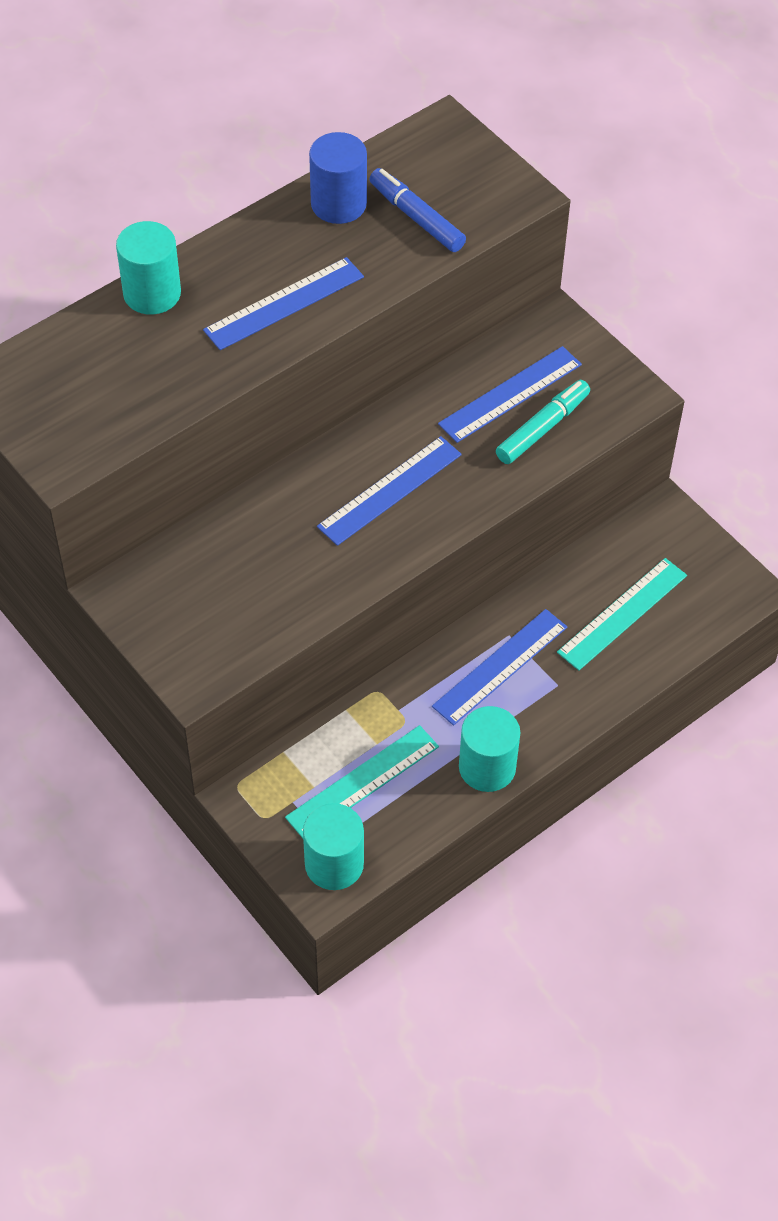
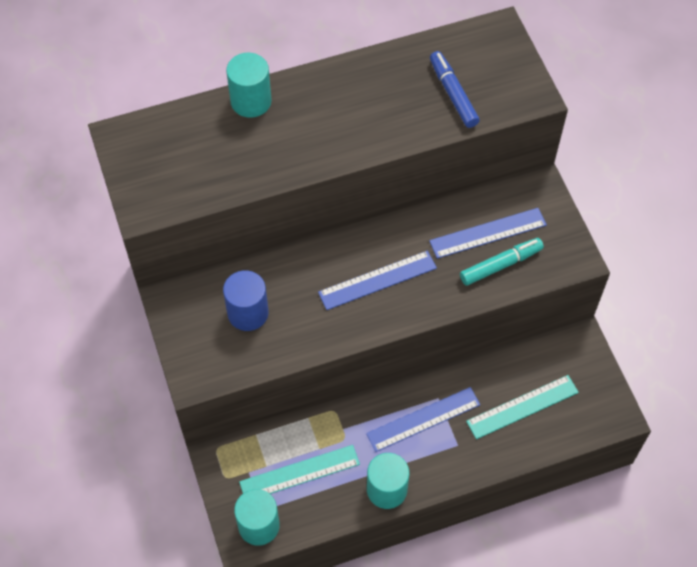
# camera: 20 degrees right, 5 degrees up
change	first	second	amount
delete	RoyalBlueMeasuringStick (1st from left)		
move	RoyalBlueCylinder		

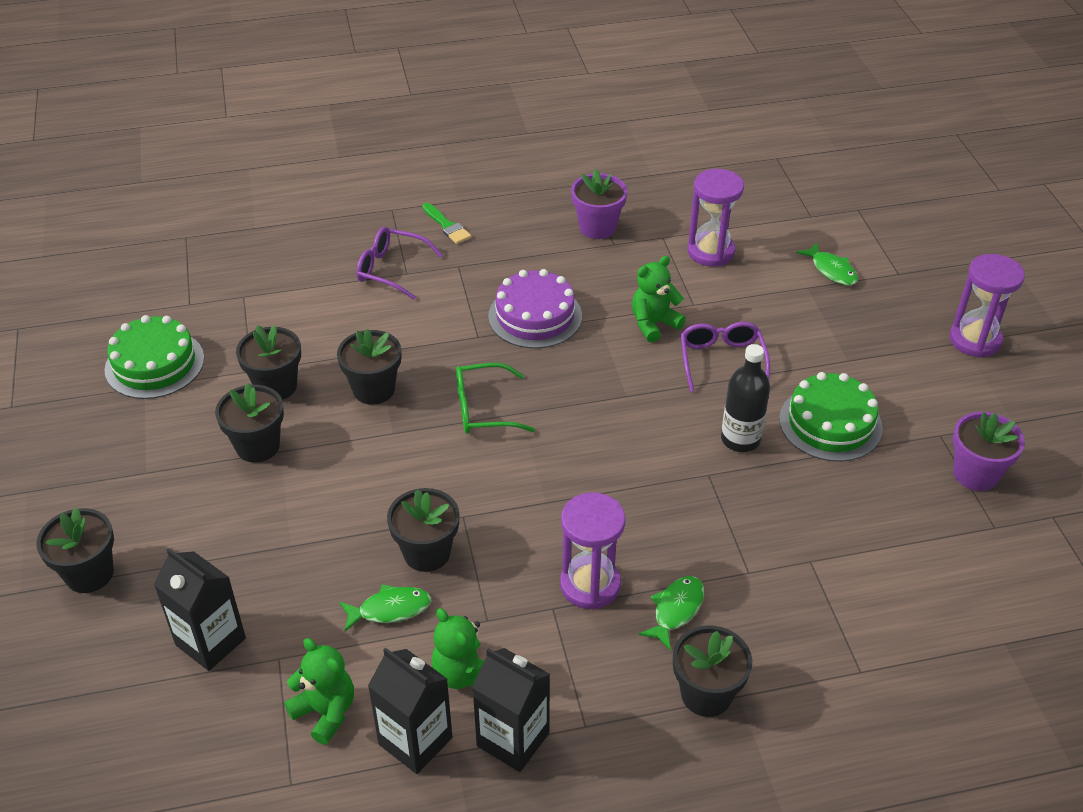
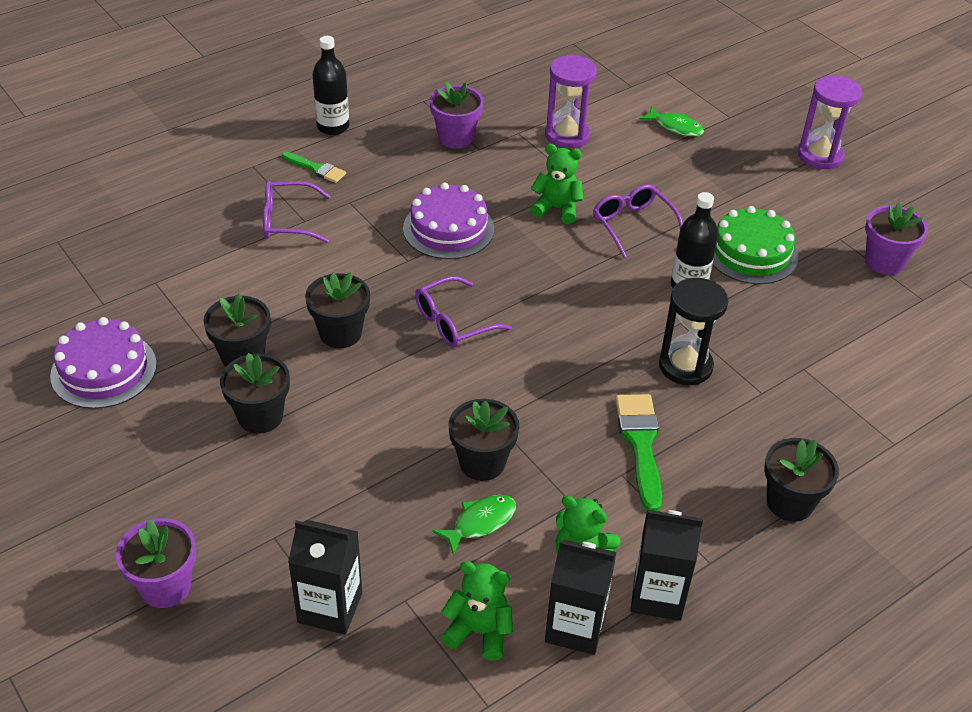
# camera: 25 degrees left, 0 degrees up
change	first	second	amount
delete	EmeraldFish (2nd from left)		
insert		EbonyFlask (1st from left)	
insert		EbonyHourglass	
replace	VioletHourglass (1st from left)	EmeraldPaintBrush (2nd from left)	
recolor	EbonyFlowerPot (1st from left)	VioletFlowerPot (1st from left)	
recolor	EmeraldGateau (1st from left)	VioletGateau (1st from left)	
recolor	EmeraldEyeglasses	VioletEyeglasses (2nd from left)	
rotate	EmeraldTeddyBear (3rd from left in the first image)	EmeraldTeddyBear (2nd from left)	75 degrees clockwise

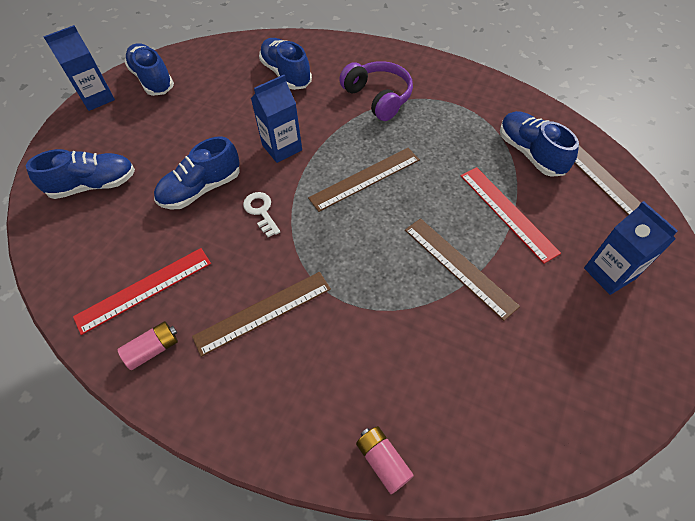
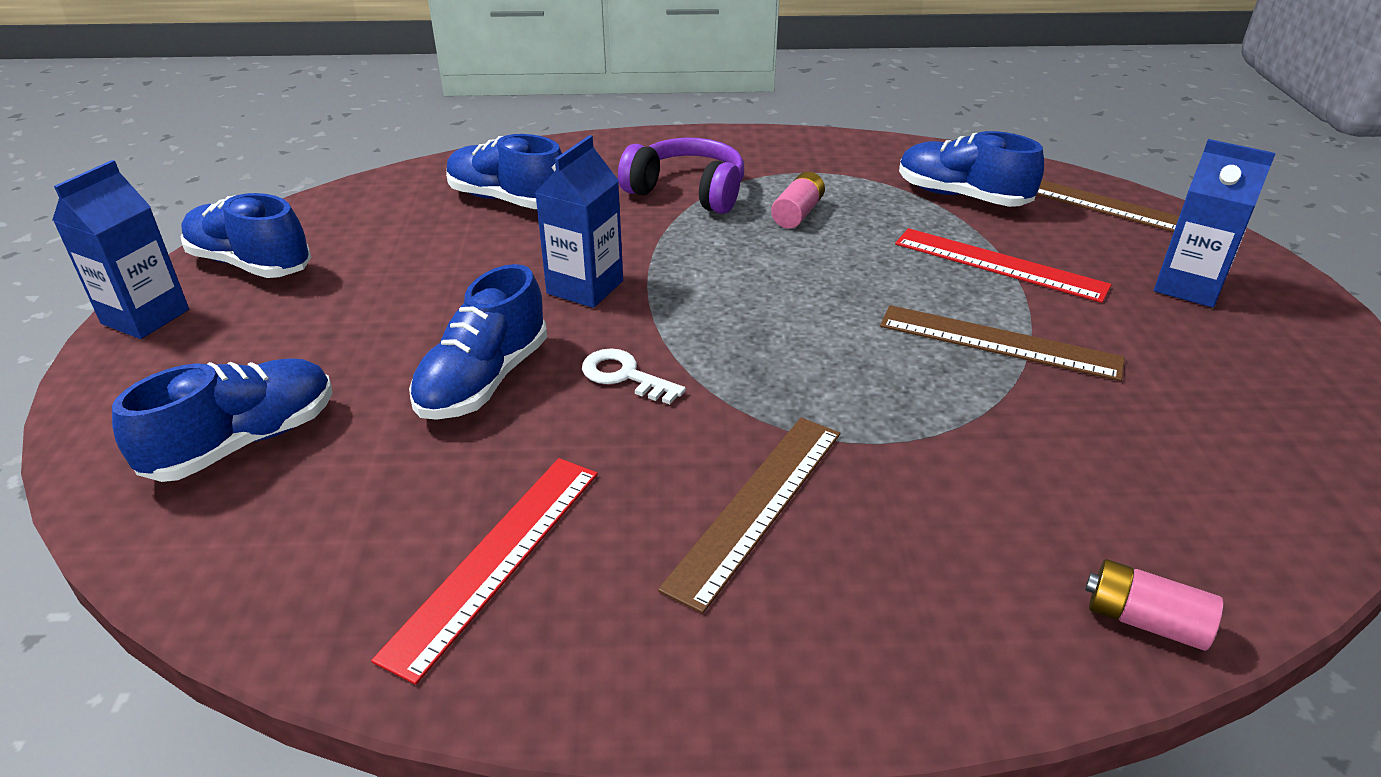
# camera: 30 degrees left, 20 degrees down
change	first	second	amount
delete	DarkBrownMeasuringStick (2nd from left)		
move	RosePinkAaBattery (1st from left)		

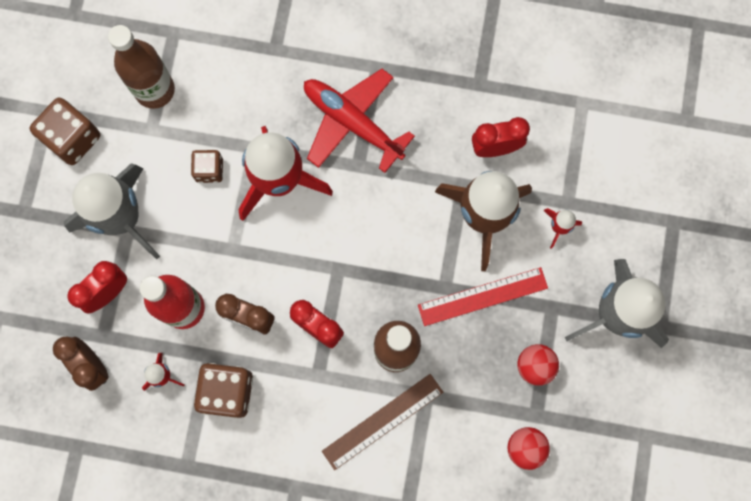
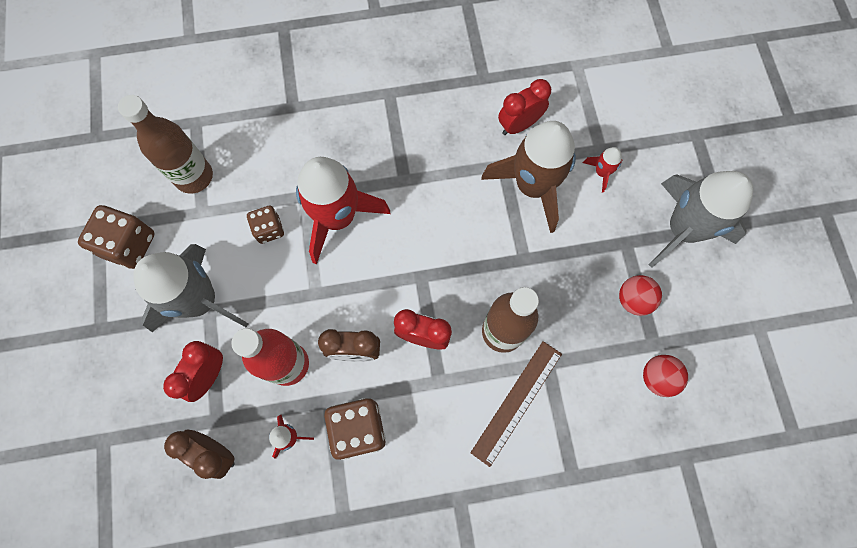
# camera: 20 degrees left, 5 degrees down
change	first	second	amount
delete	RedPlane		
delete	RedMeasuringStick		

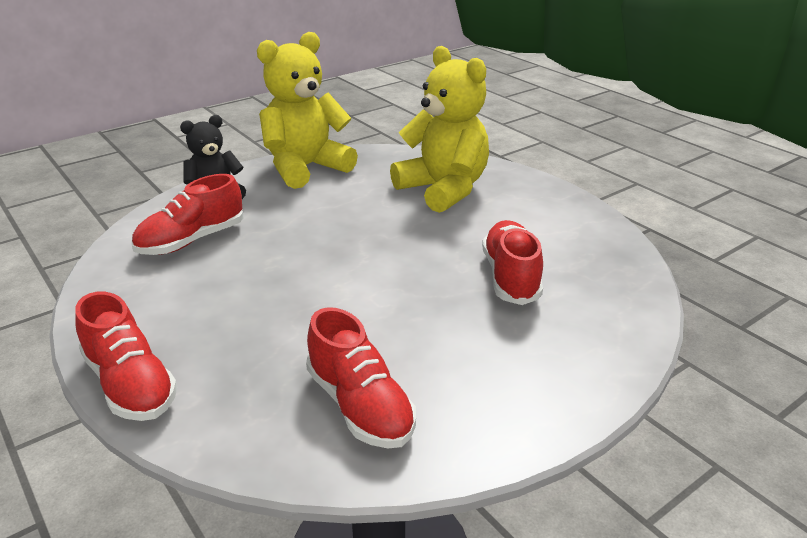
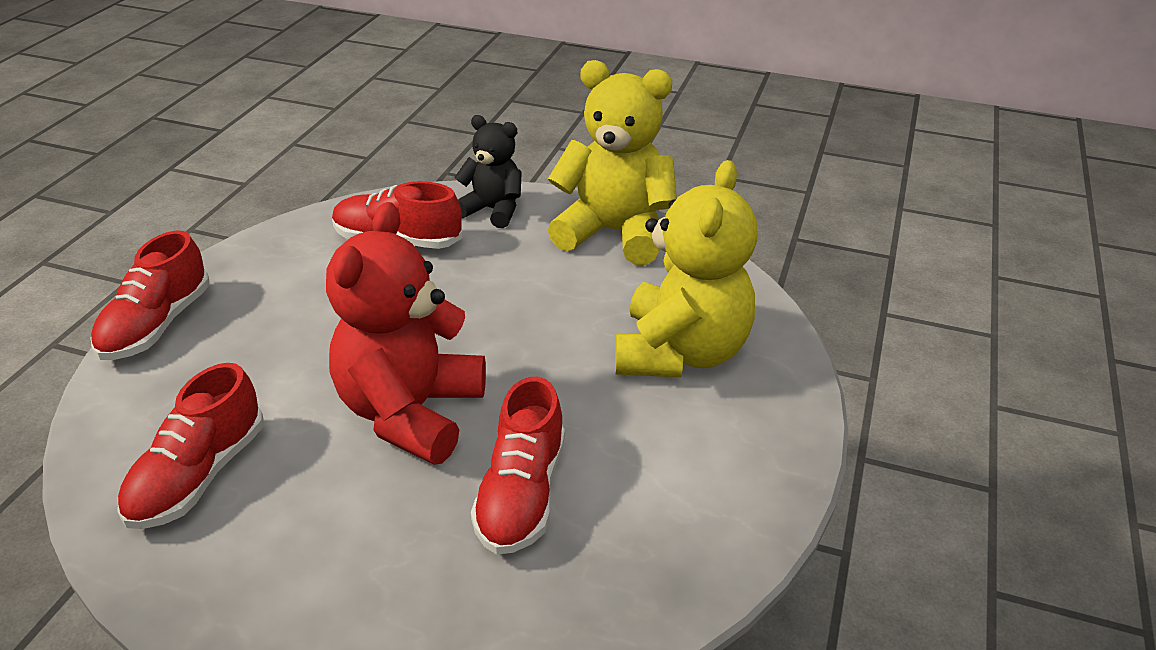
# camera: 55 degrees right, 5 degrees up
change	first	second	amount
insert		RedTeddyBear	
rotate	RedShoe (4th from left)		135 degrees clockwise

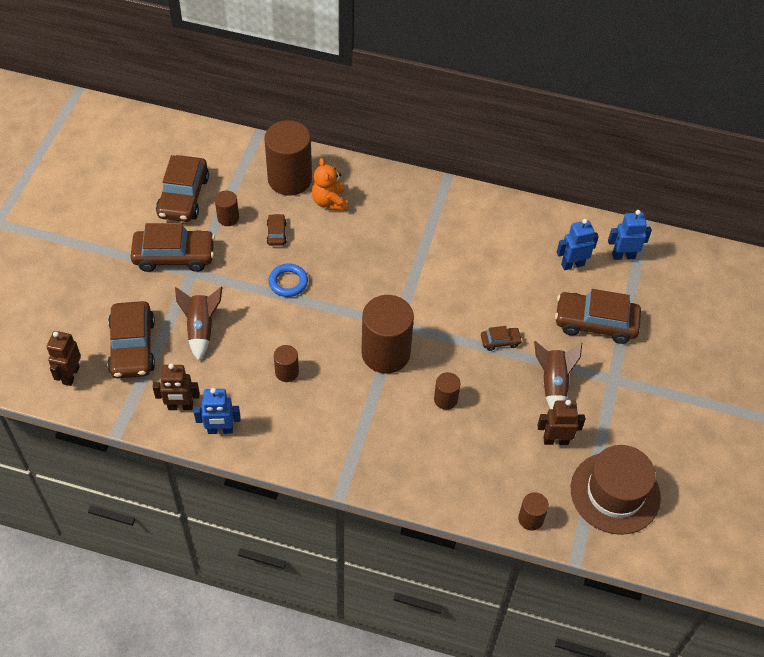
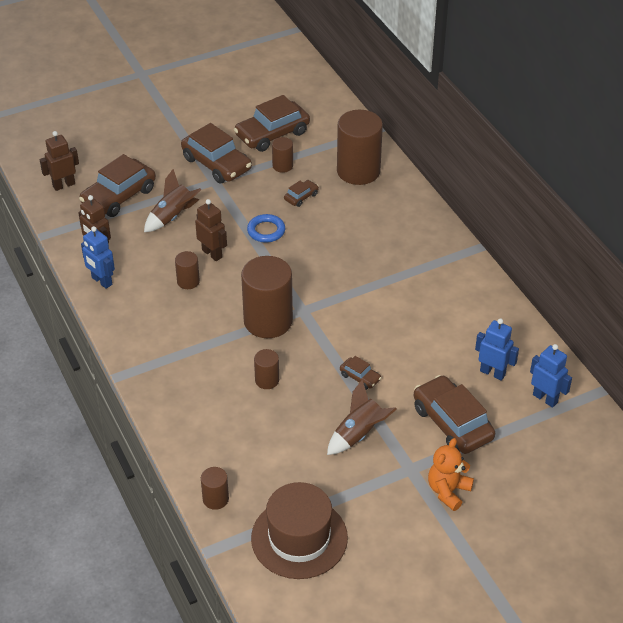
# camera: 50 degrees right, 10 degrees down
change	first	second	amount
move	OrangeColouredTeddyBear		
move	DarkBrownRobot (3rd from left)		

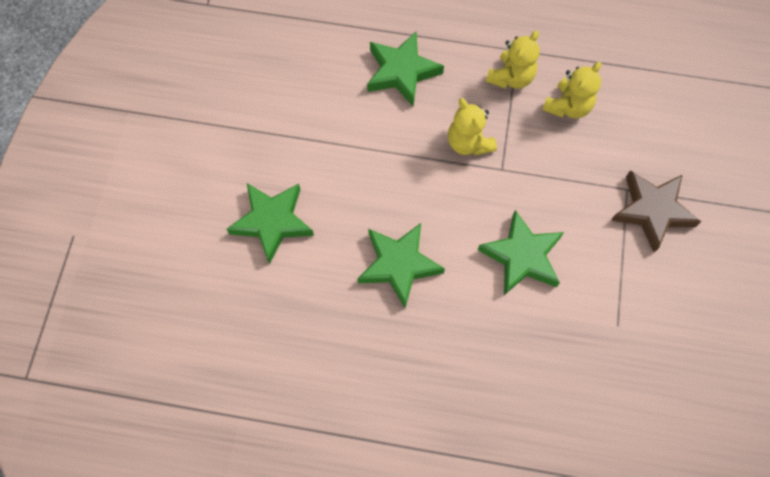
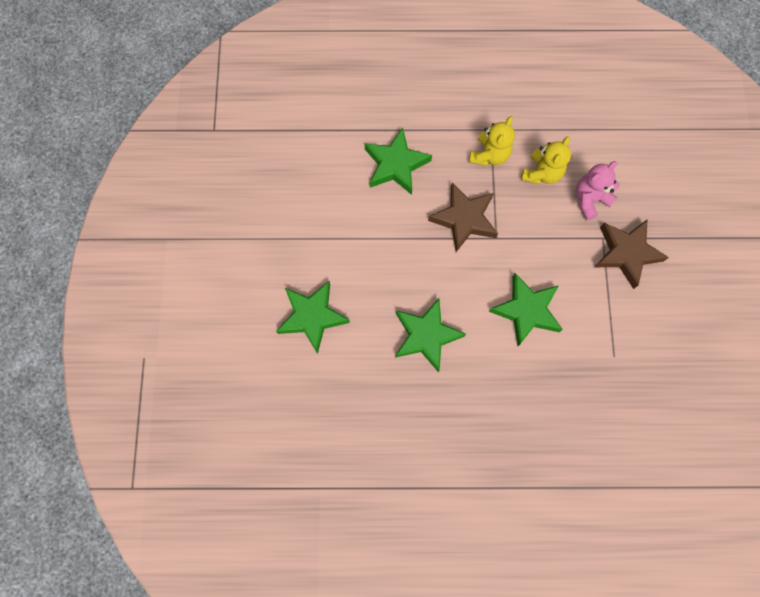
# camera: 10 degrees left, 5 degrees up
change	first	second	amount
insert		RosePinkTeddyBear	
replace	BrightYellowTeddyBear (1st from left)	DarkBrownStar (1st from left)	

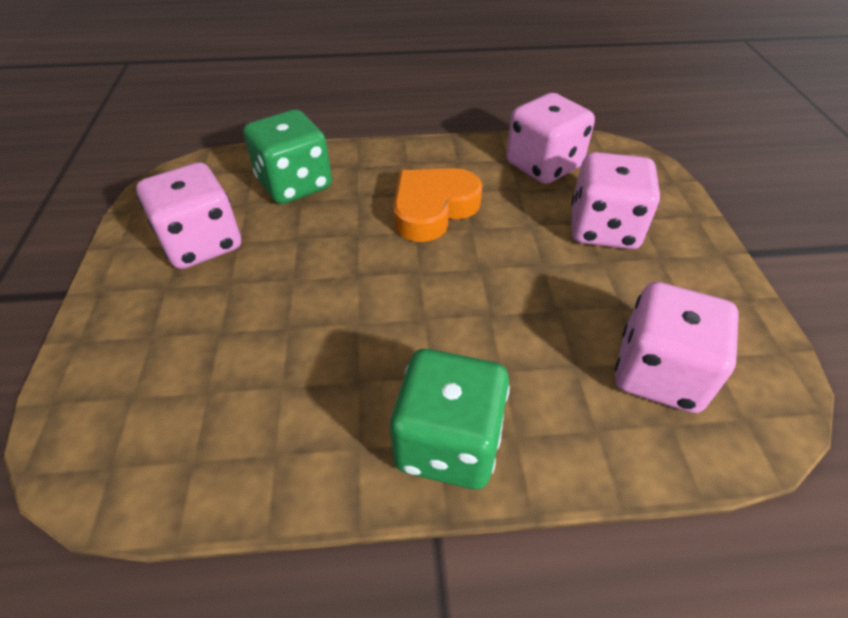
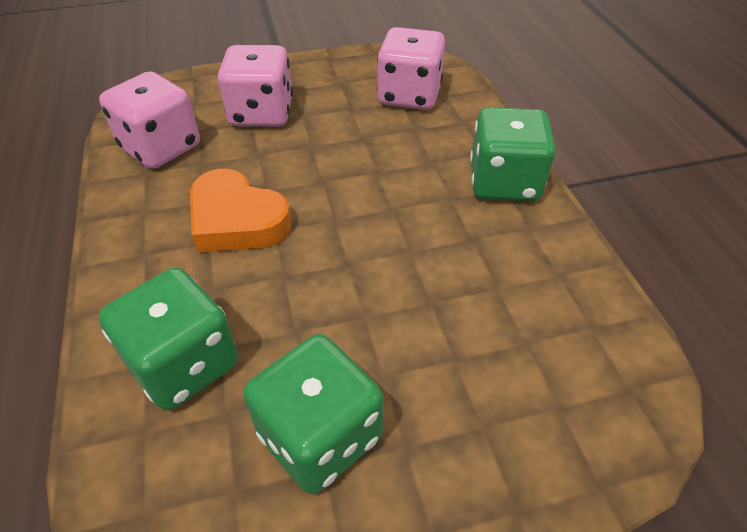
# camera: 100 degrees left, 0 degrees up
change	first	second	amount
recolor	RosePinkGameDie (1st from left)	EmeraldGameDie (2nd from left)	

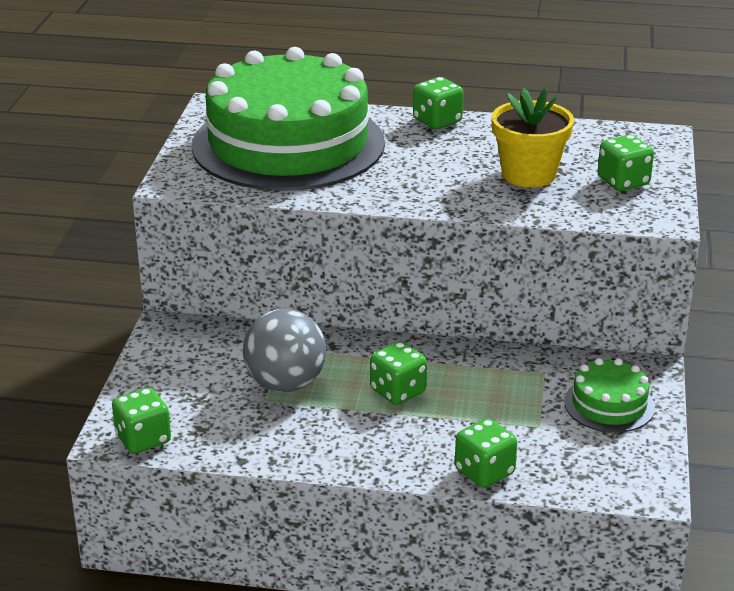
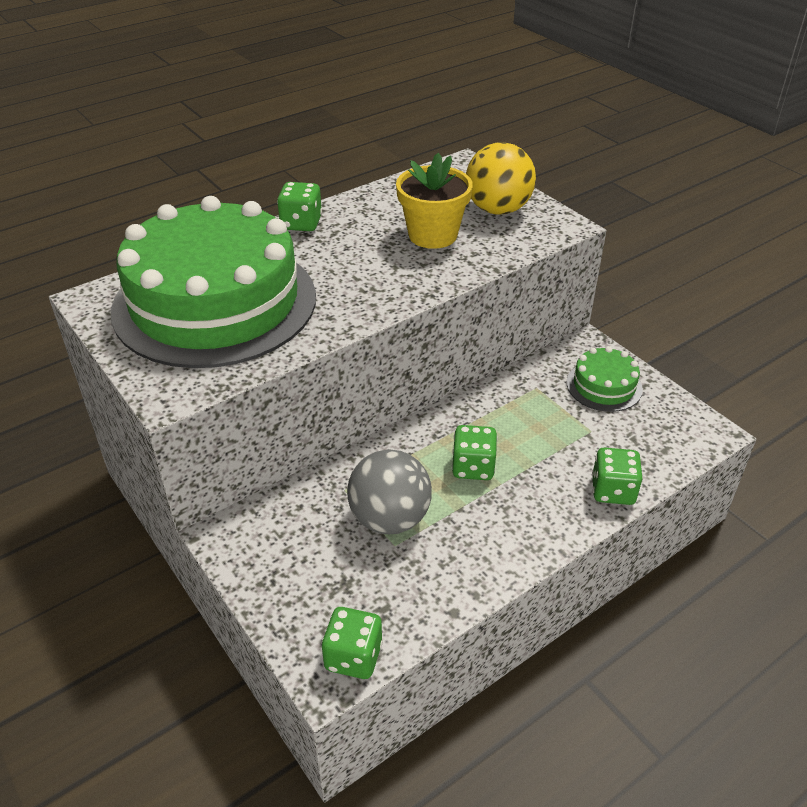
# camera: 45 degrees left, 10 degrees up
change	first	second	amount
replace	EmeraldGameDie (5th from left)	BrightYellowPlayBall	

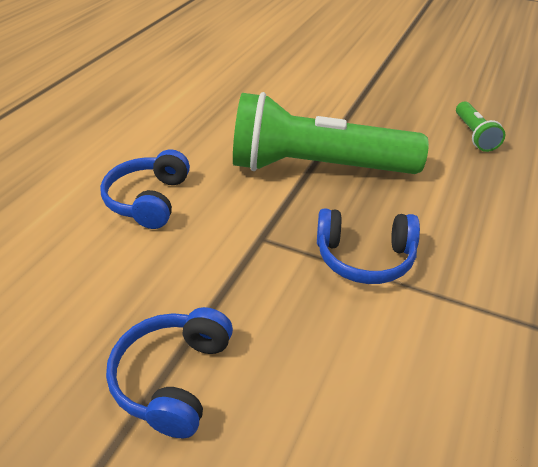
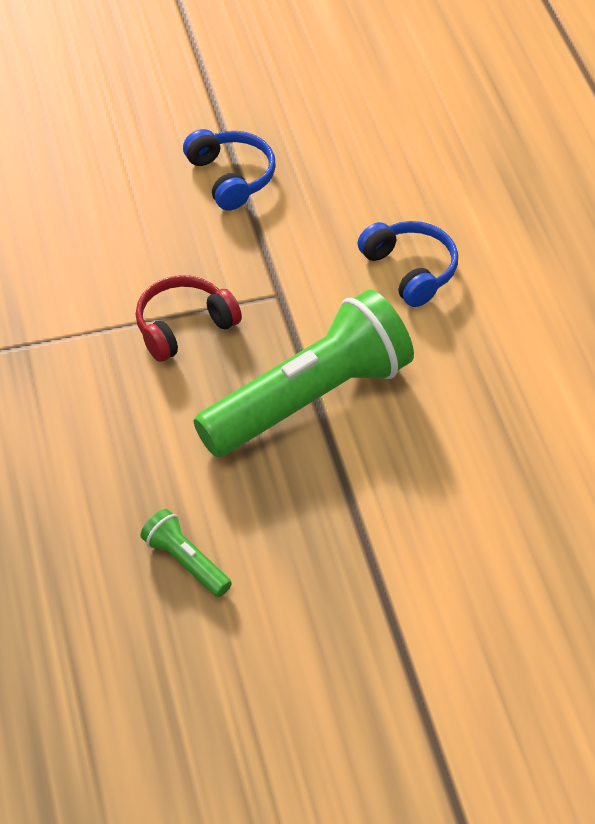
# camera: 140 degrees right, 10 degrees up
change	first	second	amount
recolor	RoyalBlueOverEarHeadphones (3rd from left)	RedOverEarHeadphones	

